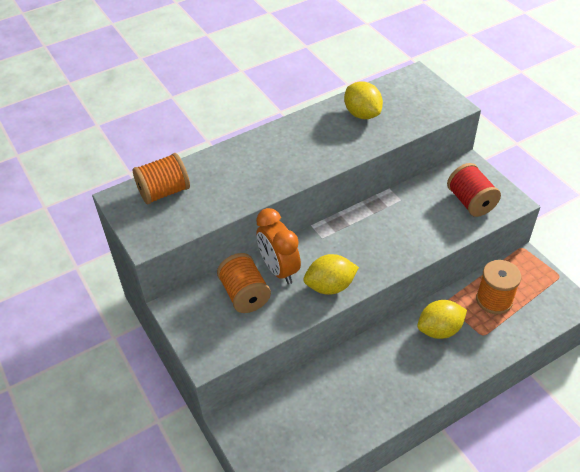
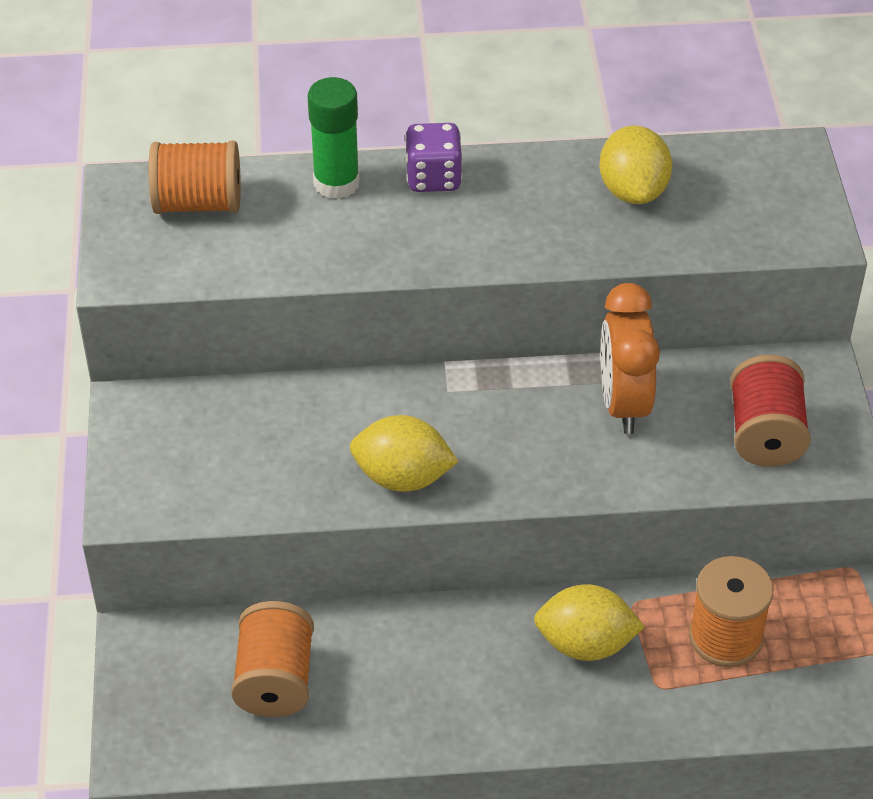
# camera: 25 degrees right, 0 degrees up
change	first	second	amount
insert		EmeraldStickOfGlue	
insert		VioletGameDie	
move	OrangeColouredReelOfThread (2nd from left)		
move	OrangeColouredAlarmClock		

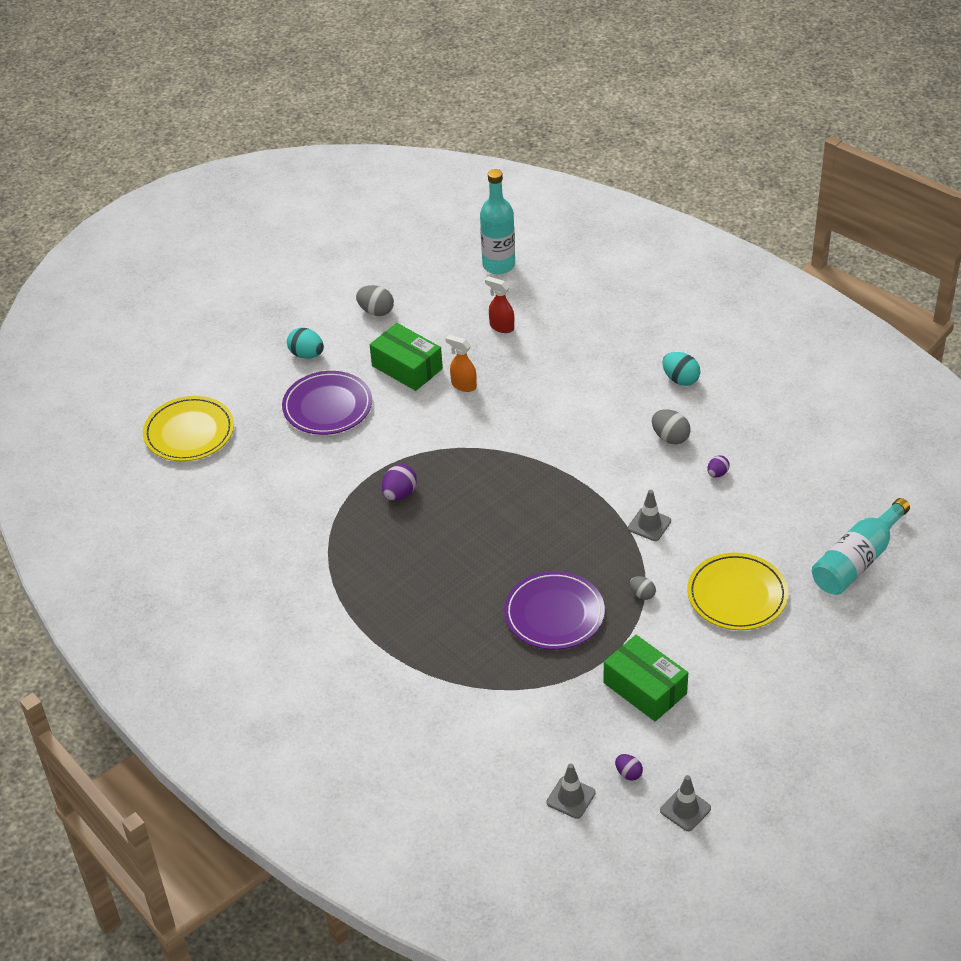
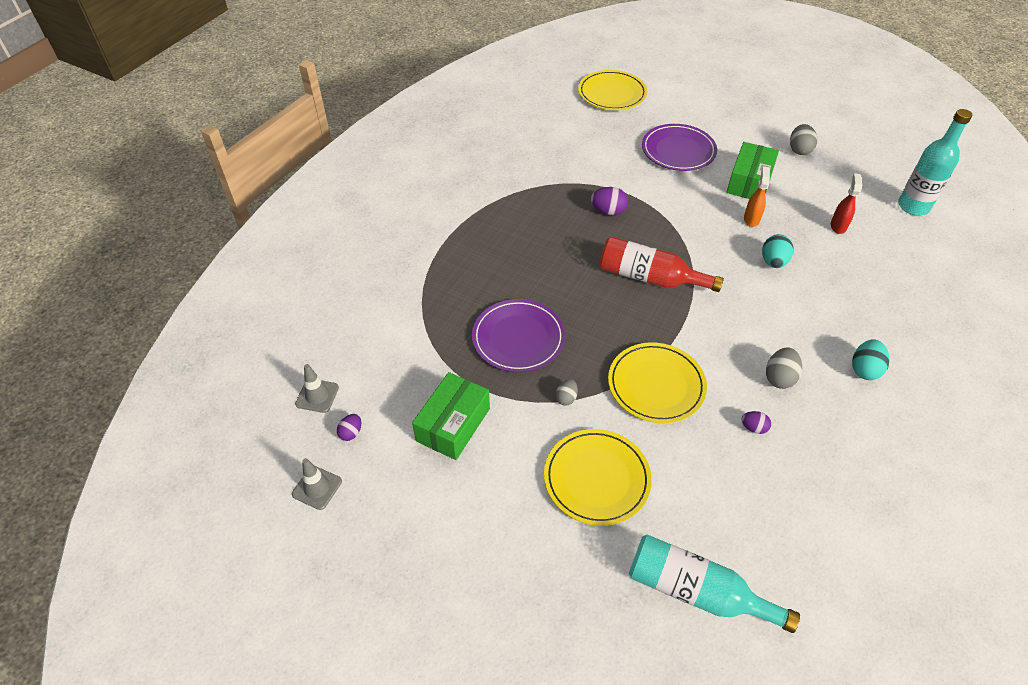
# camera: 70 degrees right, 5 degrees up
change	first	second	amount
insert		RedFlask	
move	TealEgg (1st from left)		
replace	GreySafetyCone (2nd from left)	BrightYellowDinnerPlate (3rd from left)	

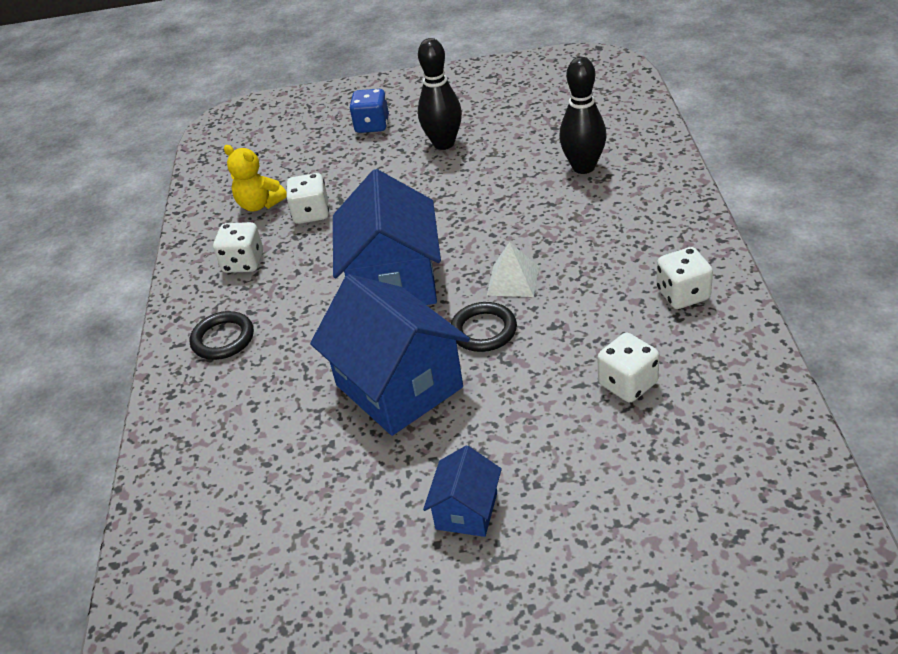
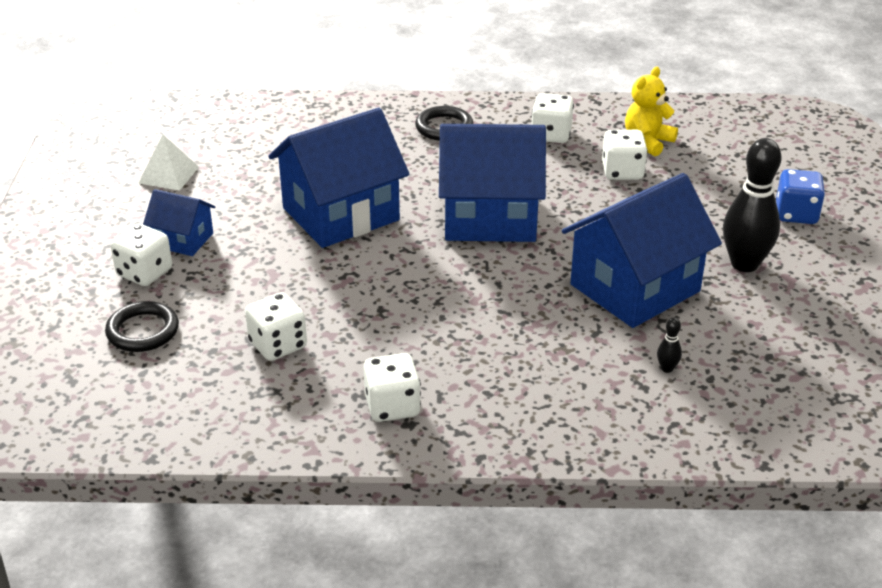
# camera: 90 degrees right, 5 degrees down
change	first	second	amount
insert		WhiteGameDie (1st from left)	
insert		RoyalBlueCottage (4th from left)	
move	EbonyRing (2nd from left in the first image)	EbonyRing (1st from left)	
move	WhitePyramid		
resize	EbonyBowlingPin (2nd from left in the first image)	EbonyBowlingPin (1st from left)	x0.40

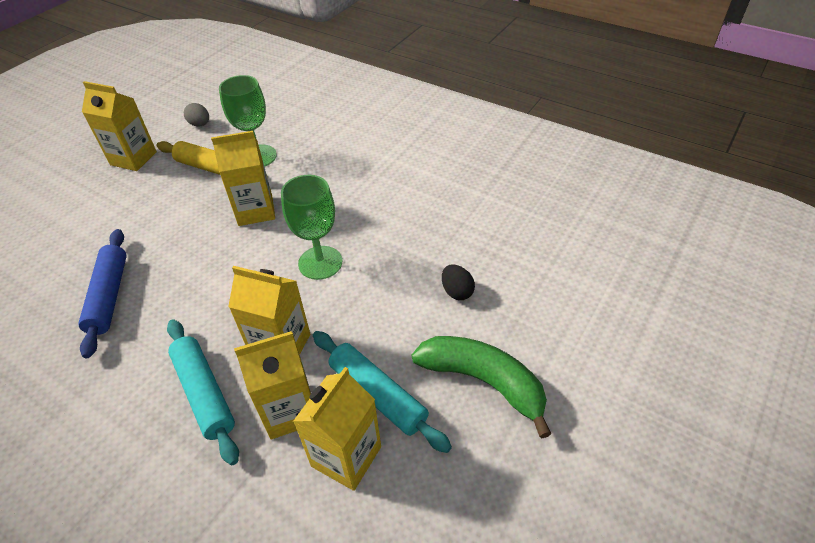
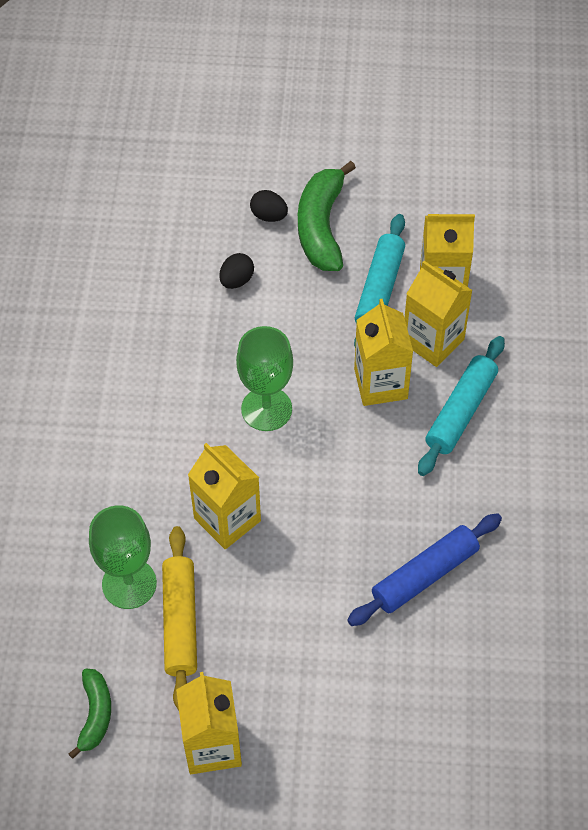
# camera: 120 degrees left, 10 degrees up
change	first	second	amount
insert		EbonyEgg (2nd from left)	
replace	GreyEgg	EmeraldToyBanana (1st from left)	

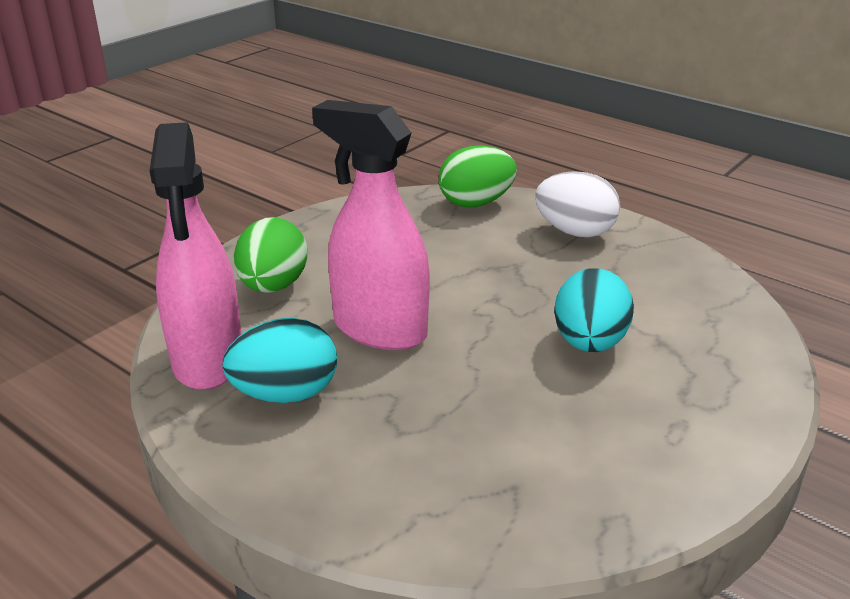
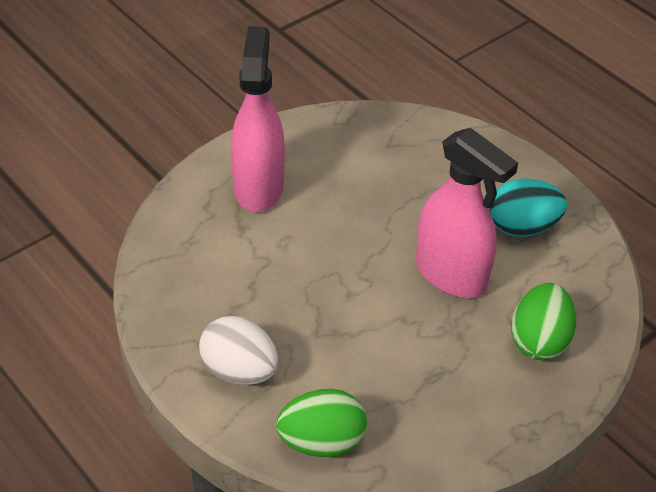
# camera: 170 degrees left, 15 degrees up
change	first	second	amount
delete	TealEgg (2nd from left)		
move	RosePinkSprayCleaner (1st from left)		

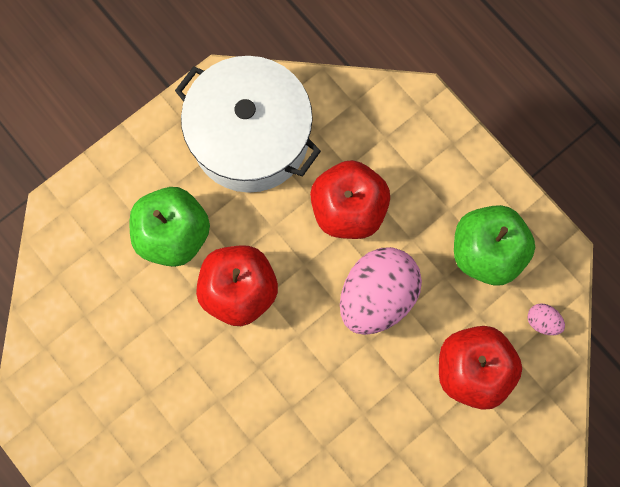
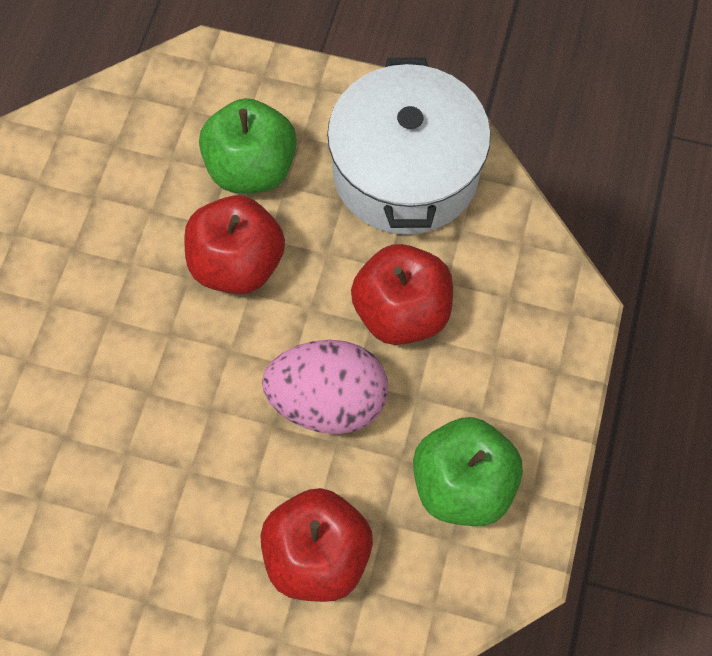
# camera: 55 degrees right, 10 degrees down
change	first	second	amount
delete	RosePinkEgg (2nd from left)		

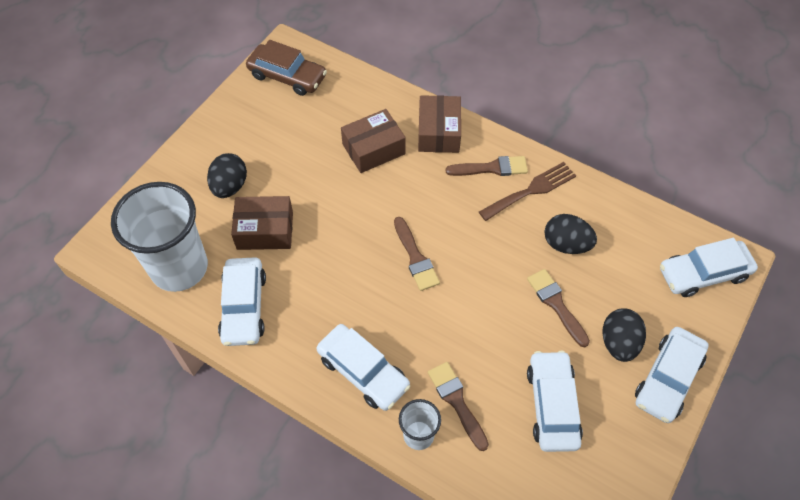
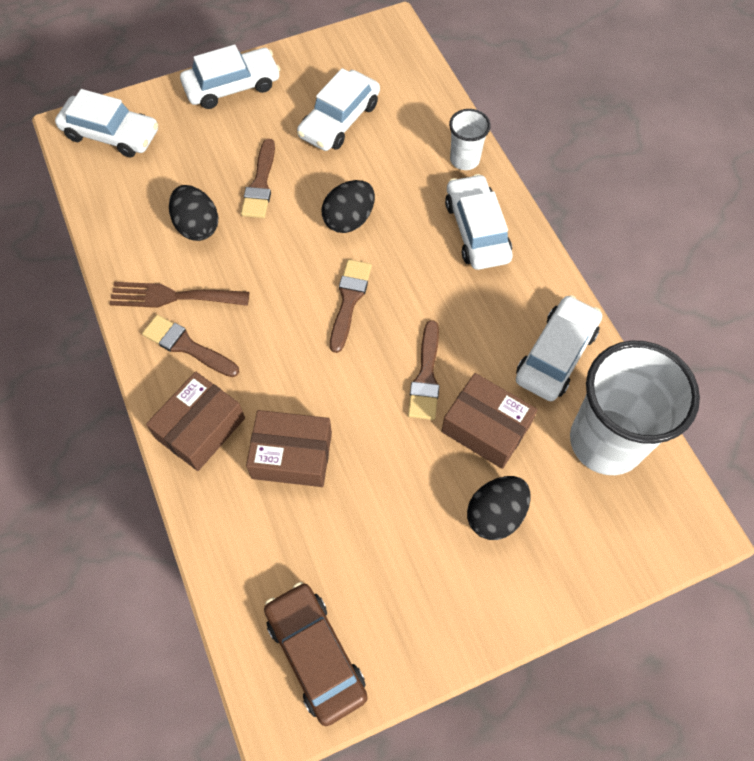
# camera: 145 degrees left, 5 degrees up
change	first	second	amount
move	DarkBrownPaintBrush (2nd from left in the first image)	DarkBrownPaintBrush (4th from left)	
move	EbonyEgg (3rd from left in the first image)	EbonyEgg (2nd from left)	

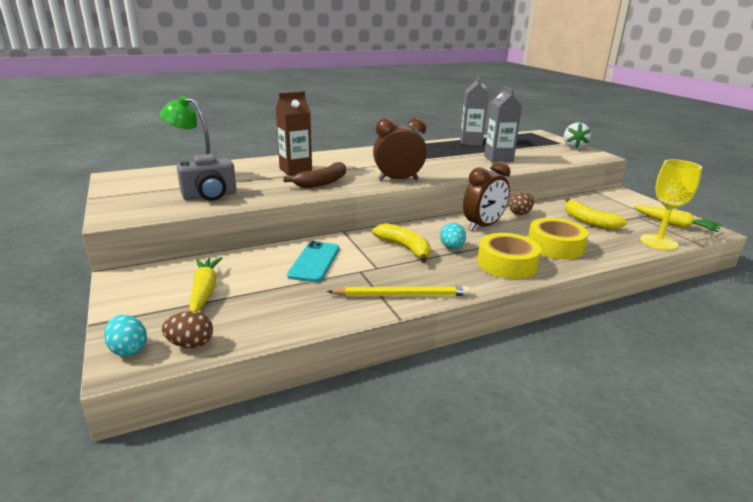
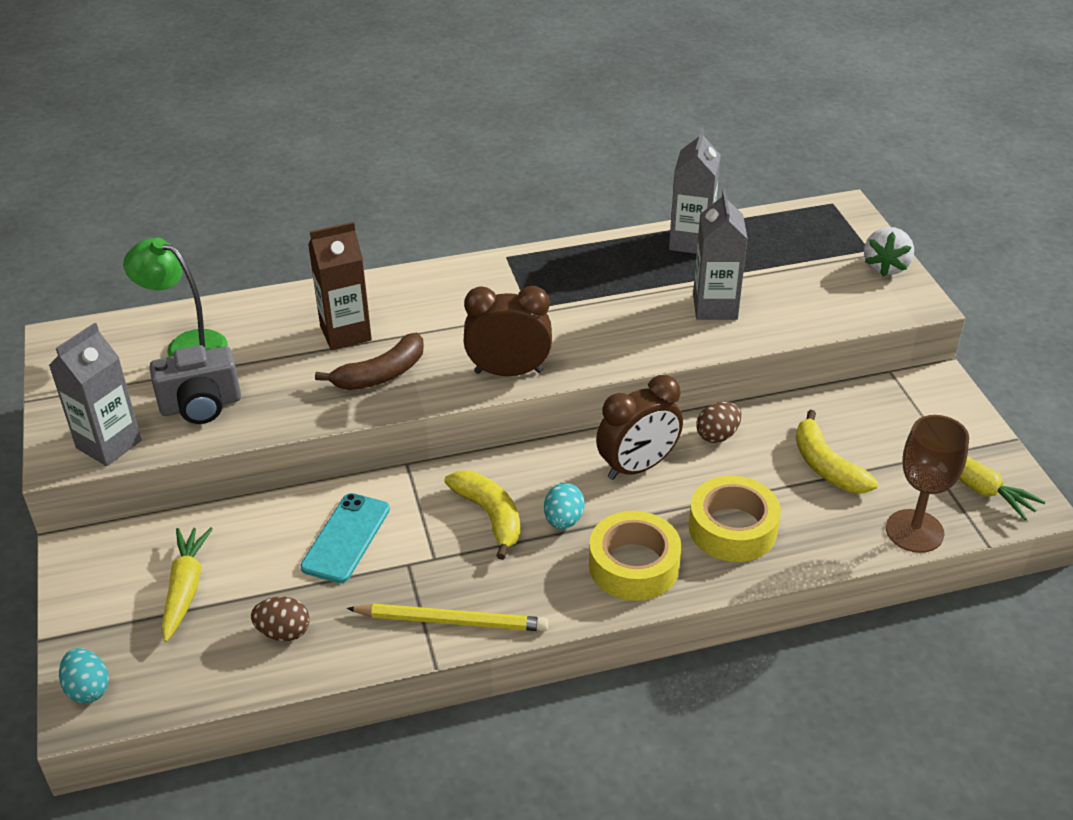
# camera: 10 degrees right, 15 degrees up
change	first	second	amount
insert		GreyMilkCarton (1st from left)	
move	DarkBrownEgg (1st from left)		
recolor	BrightYellowChalice	DarkBrownChalice	

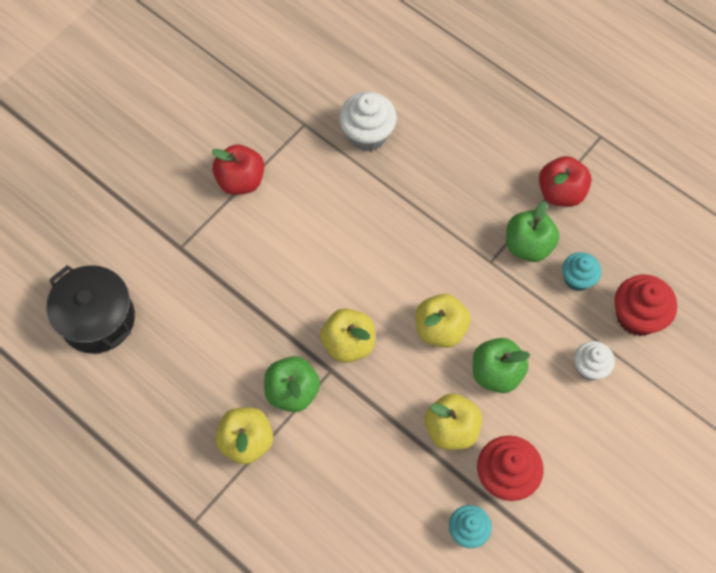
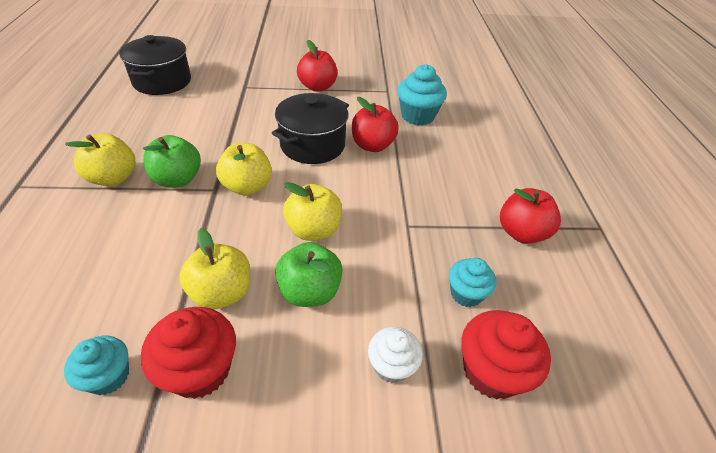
# camera: 45 degrees right, 20 degrees down
change	first	second	amount
delete	EmeraldAppleFruit (3rd from left)		
insert		EbonyStockpot (2nd from left)	
insert		RedAppleFruit (2nd from left)	
recolor	WhiteMuffin (1st from left)	TealMuffin (2nd from left)	

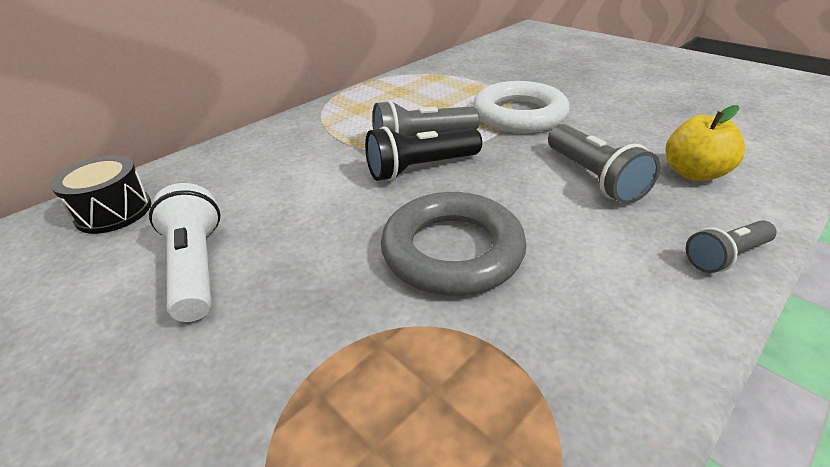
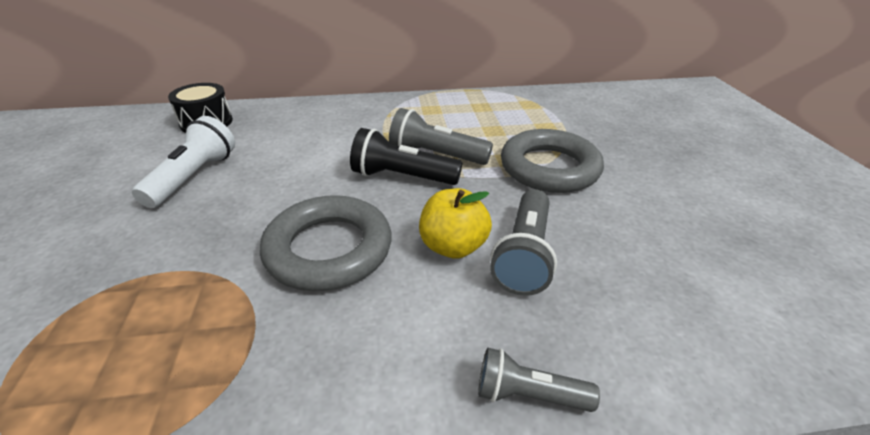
# camera: 35 degrees right, 0 degrees up
change	first	second	amount
move	BrightYellowAppleFruit		
recolor	WhiteRing	GreyRing (2nd from left)	

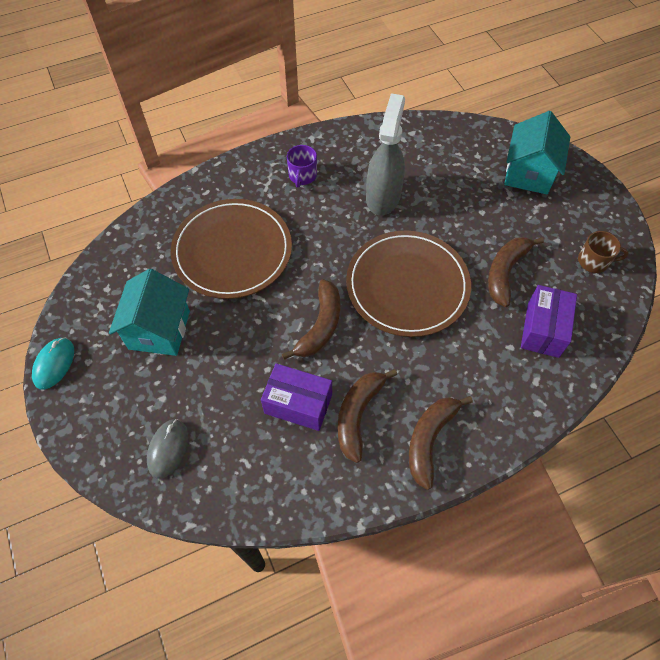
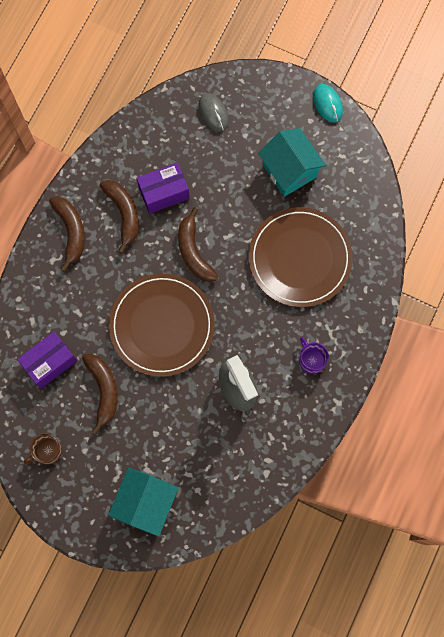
# camera: 140 degrees right, 15 degrees up
change	first	second	amount
rotate	TealCottage (2nd from left in the first image)	TealCottage (1st from left)	45 degrees clockwise
rotate	VioletParcel (2nd from left in the first image)	VioletParcel (1st from left)	75 degrees clockwise

